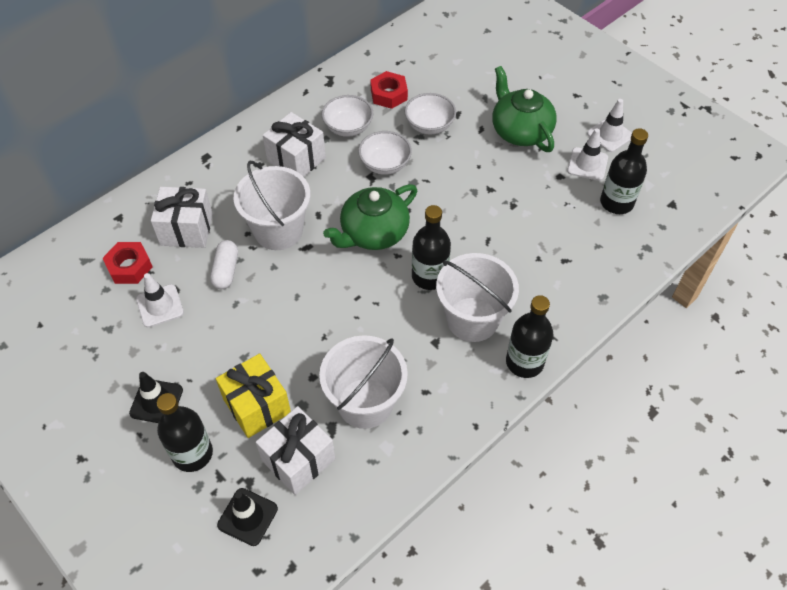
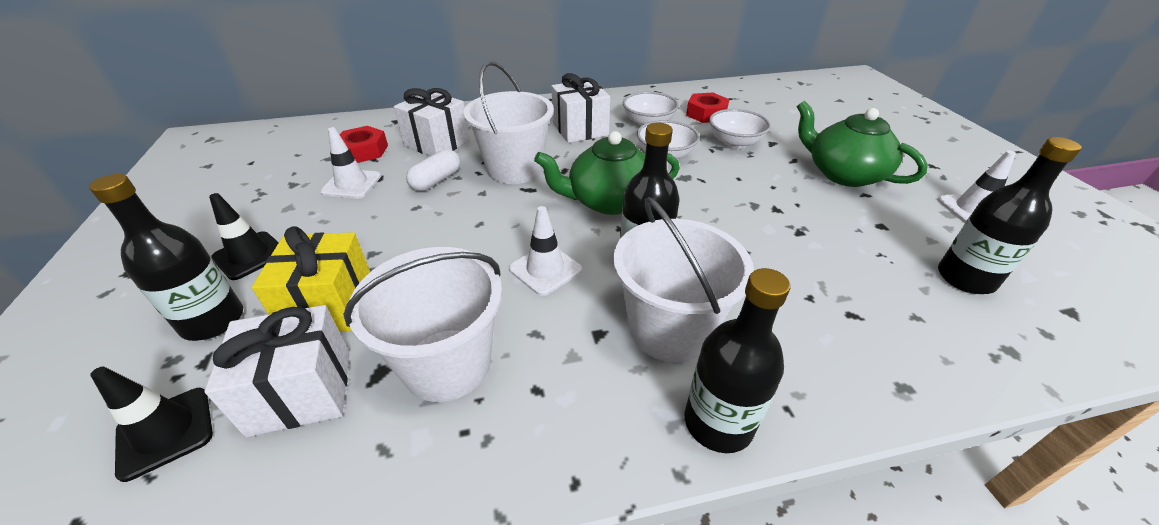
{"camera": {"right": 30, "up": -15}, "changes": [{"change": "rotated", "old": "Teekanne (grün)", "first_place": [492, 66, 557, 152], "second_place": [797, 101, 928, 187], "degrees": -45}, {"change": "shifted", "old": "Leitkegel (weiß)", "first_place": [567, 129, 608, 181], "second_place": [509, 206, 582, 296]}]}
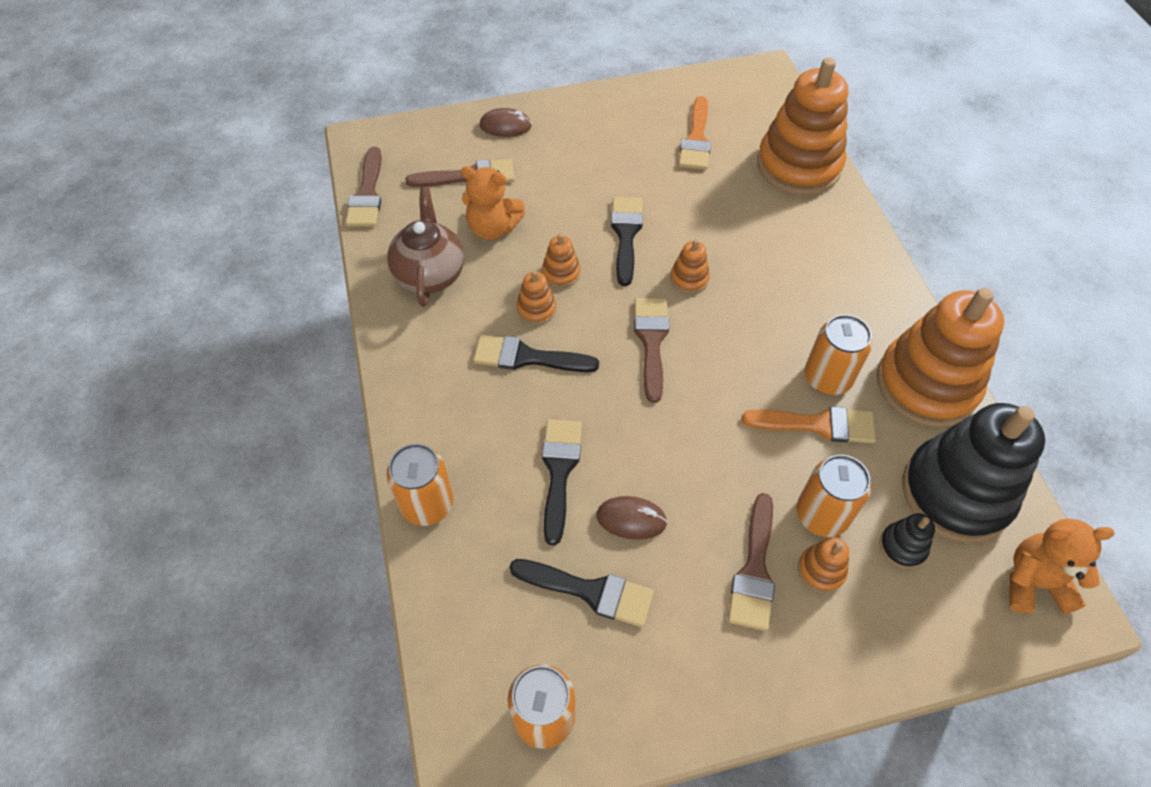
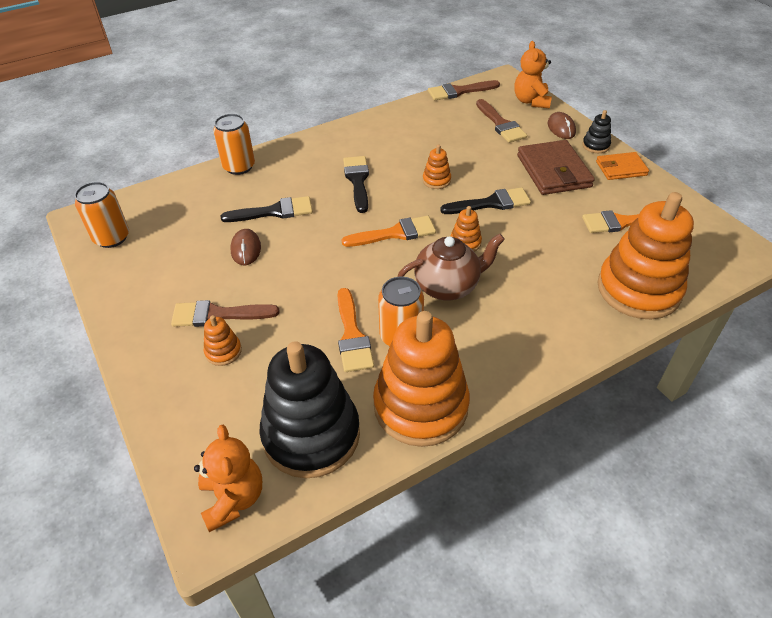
{"camera": {"right": 75, "up": -10}, "changes": [{"change": "shifted", "old": "Teddybär (orange)", "first_place": [461, 166, 525, 240], "second_place": [515, 41, 552, 108]}, {"change": "shifted", "old": "Teekanne (braun)", "first_place": [387, 187, 464, 307], "second_place": [397, 234, 505, 301]}, {"change": "gone", "old": "Stapelspielzeug (orange)", "first_place": [517, 270, 556, 325]}, {"change": "repainted", "old": "Pinsel (braun)", "new": "Pinsel (orange)", "first_place": [634, 298, 669, 403], "second_place": [342, 216, 436, 247]}, {"change": "gone", "old": "Dose (orange)", "first_place": [796, 455, 871, 537]}, {"change": "shifted", "old": "Stapelspielzeug (schwarz)", "first_place": [880, 513, 935, 569], "second_place": [582, 110, 611, 153]}, {"change": "gone", "old": "Pinsel (schwarz)", "first_place": [509, 559, 654, 627]}, {"change": "new", "new": "Geldbörse (braun)", "second_place": [517, 140, 595, 195]}, {"change": "new", "new": "Geldbörse (orange)", "second_place": [596, 152, 649, 180]}]}
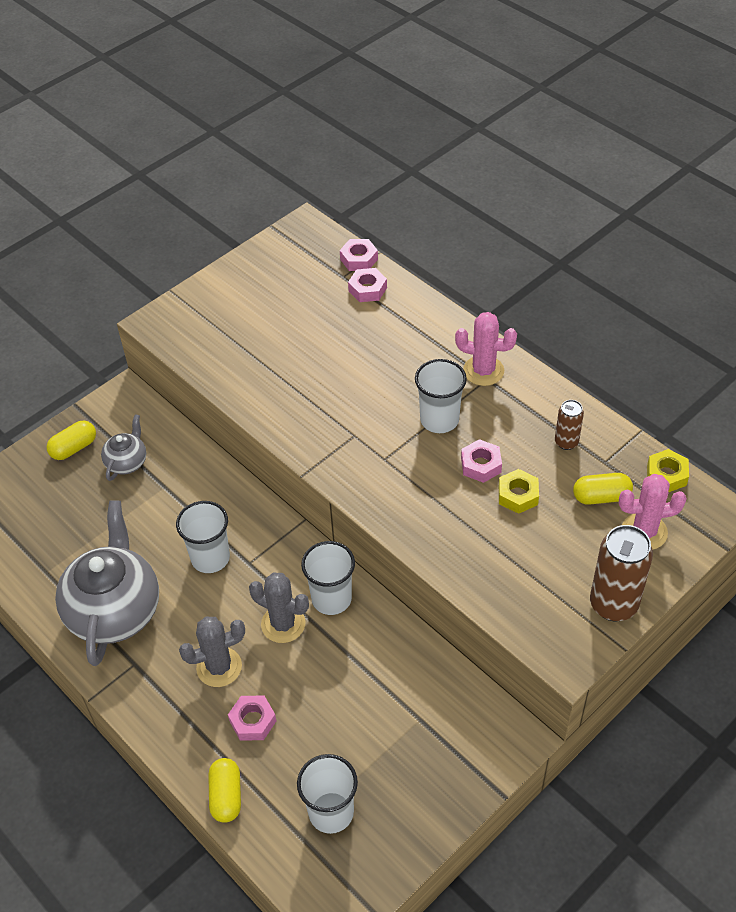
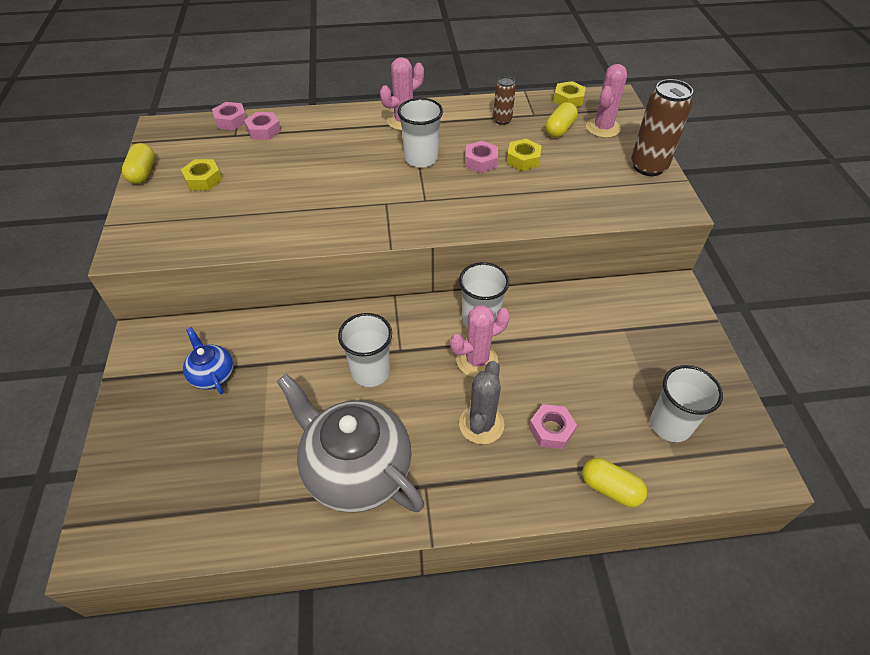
{"camera": {"right": -55, "up": 0}, "changes": [{"change": "repainted", "old": "Teekanne (grau)", "new": "Teekanne (blau)", "first_place": [101, 414, 146, 481], "second_place": [183, 327, 233, 394]}, {"change": "shifted", "old": "Kapsel (gelb)", "first_place": [46, 421, 96, 460], "second_place": [122, 143, 155, 184]}, {"change": "repainted", "old": "Kaktus (grau)", "new": "Kaktus (rosa)", "first_place": [249, 572, 309, 643], "second_place": [450, 305, 510, 377]}, {"change": "new", "new": "Sechskantmutter (gelb)", "second_place": [181, 159, 223, 190]}]}
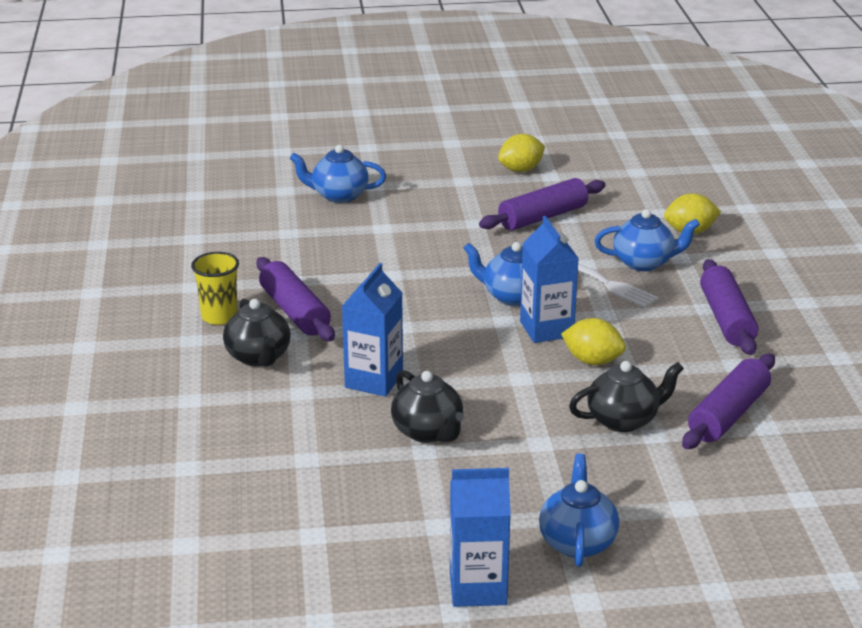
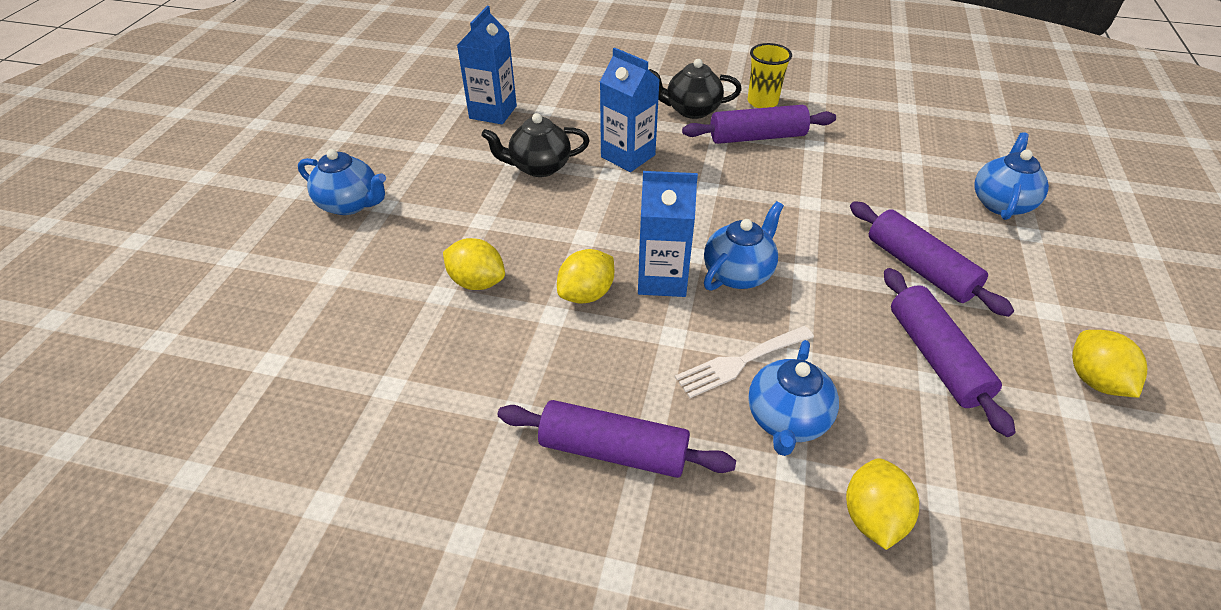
{"camera": {"right": 110, "up": 15}, "changes": [{"change": "shifted", "old": "Nudelholz (lila)", "first_place": [682, 354, 775, 449], "second_place": [850, 201, 1014, 317]}, {"change": "swapped", "old": "Teekanne (schwarz)", "new": "Zitrone (gelb)", "first_place": [569, 361, 684, 432], "second_place": [443, 238, 505, 290]}, {"change": "shifted", "old": "Getränkekarton (blau)", "first_place": [450, 468, 511, 607], "second_place": [457, 6, 517, 124]}]}
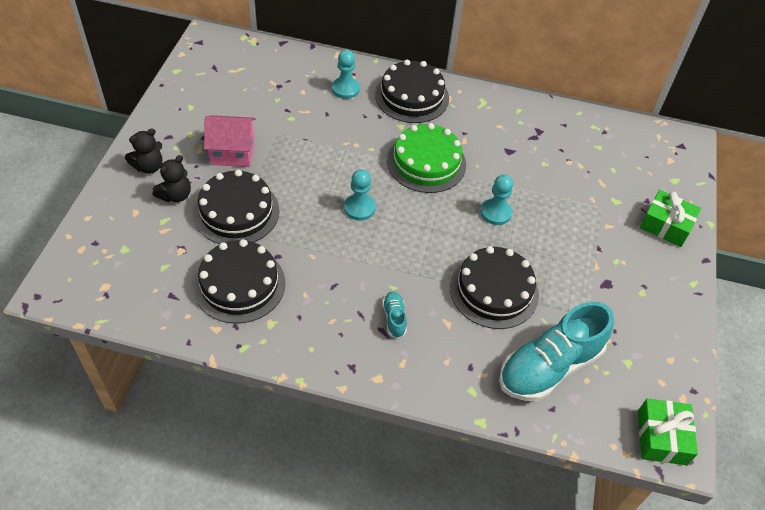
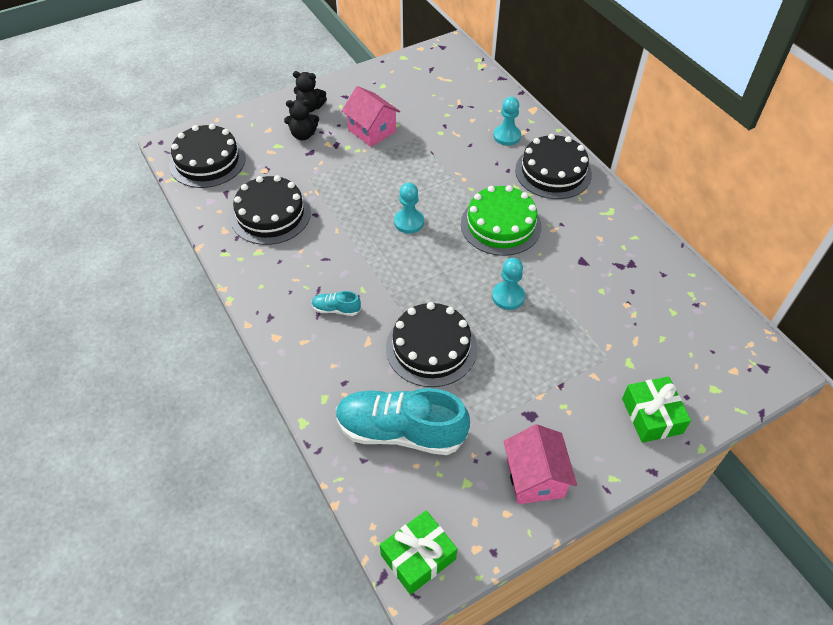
{"camera": {"right": 50, "up": 0}, "changes": [{"change": "shifted", "old": "Kuchen (schwarz)", "first_place": [193, 170, 280, 244], "second_place": [169, 124, 246, 188]}, {"change": "rotated", "old": "Schuh (türkis)", "first_place": [382, 291, 407, 338], "second_place": [311, 291, 361, 316], "degrees": -120}, {"change": "new", "new": "Haus (rosa)", "second_place": [504, 424, 577, 504]}]}
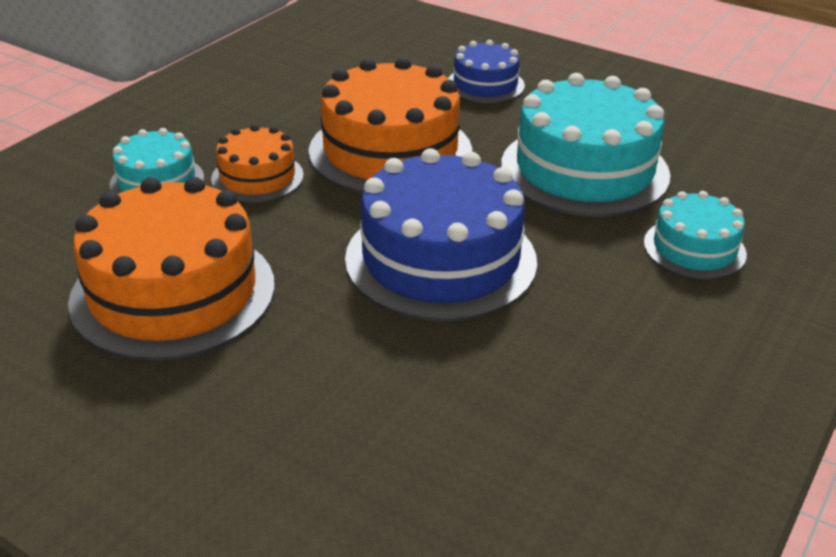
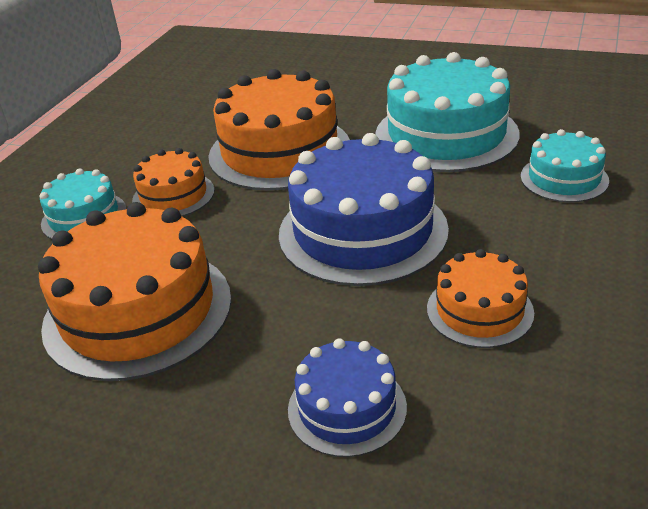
{"camera": {"right": -10, "up": 0}, "changes": [{"change": "shifted", "old": "Kuchen (blau)", "first_place": [448, 40, 525, 103], "second_place": [288, 338, 407, 457]}, {"change": "new", "new": "Kuchen (orange)", "second_place": [427, 249, 534, 348]}]}
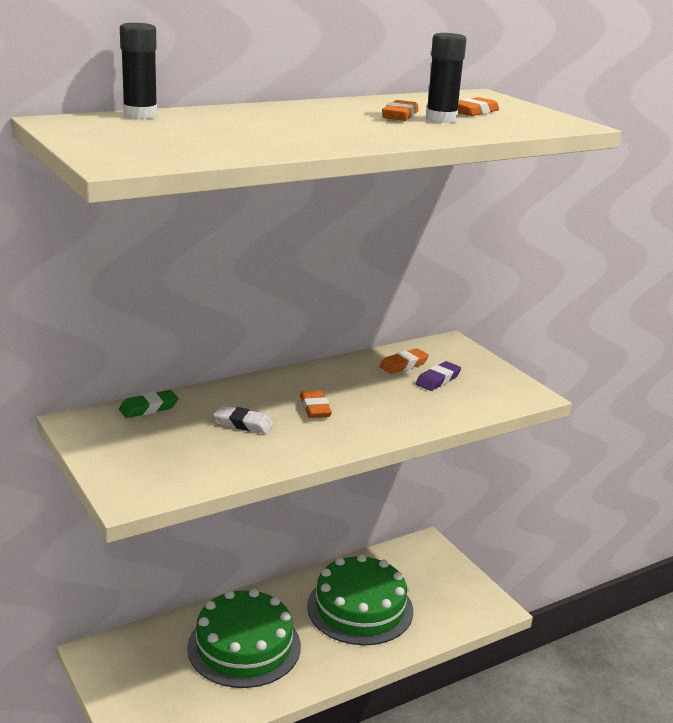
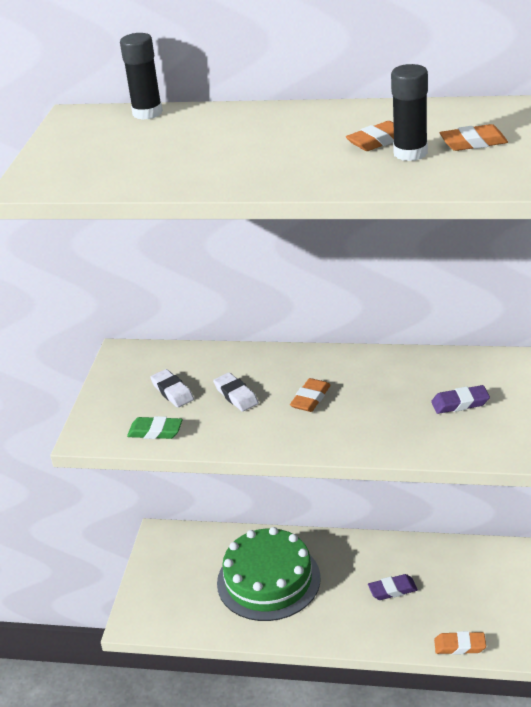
{"camera": {"right": 45, "up": 10}, "changes": [{"change": "shifted", "old": "Radiergummi (orange)", "first_place": [379, 348, 429, 374], "second_place": [434, 631, 486, 655]}, {"change": "shifted", "old": "Radiergummi (grün)", "first_place": [119, 390, 178, 418], "second_place": [127, 416, 183, 439]}, {"change": "swapped", "old": "Kuchen (grün)", "new": "Radiergummi (lila)", "first_place": [307, 554, 413, 645], "second_place": [368, 574, 418, 600]}, {"change": "new", "new": "Radiergummi (weiß)", "second_place": [150, 369, 194, 408]}]}
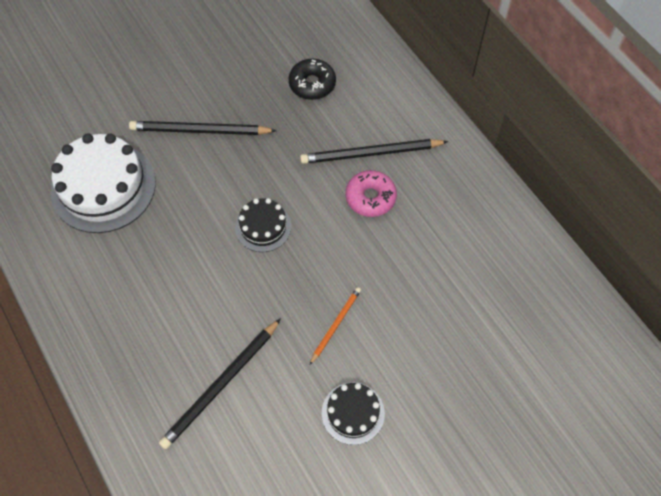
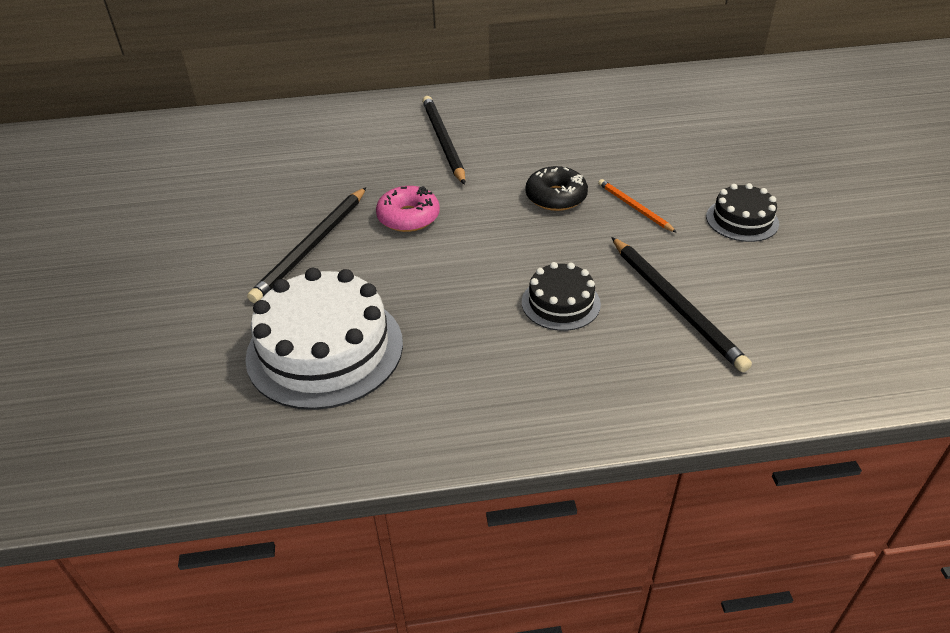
{"camera": {"right": -65, "up": -20}, "changes": [{"change": "shifted", "old": "Donut (schwarz)", "first_place": [289, 59, 336, 100], "second_place": [526, 166, 588, 211]}, {"change": "rotated", "old": "Bleistift (schwarz)", "first_place": [300, 139, 448, 164], "second_place": [422, 96, 465, 185], "degrees": 150}, {"change": "shifted", "old": "Donut (rosa)", "first_place": [345, 170, 397, 217], "second_place": [376, 186, 440, 232]}, {"change": "shifted", "old": "Kuchen (schwarz)", "first_place": [235, 198, 292, 252], "second_place": [522, 262, 601, 331]}]}
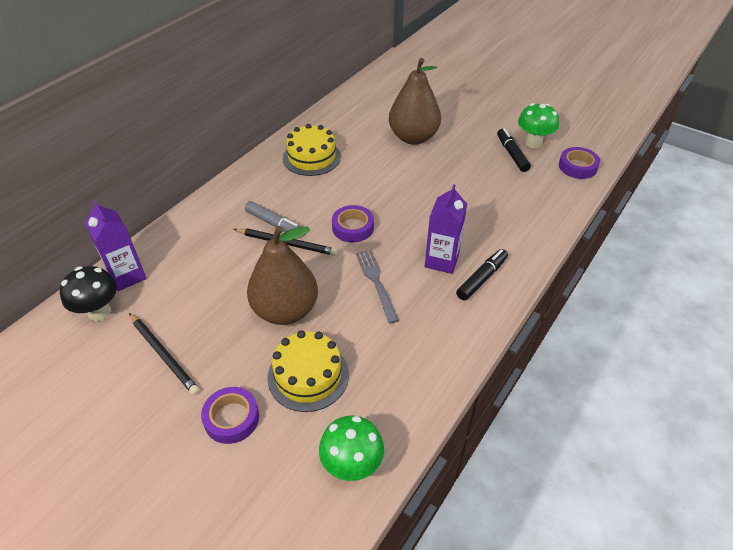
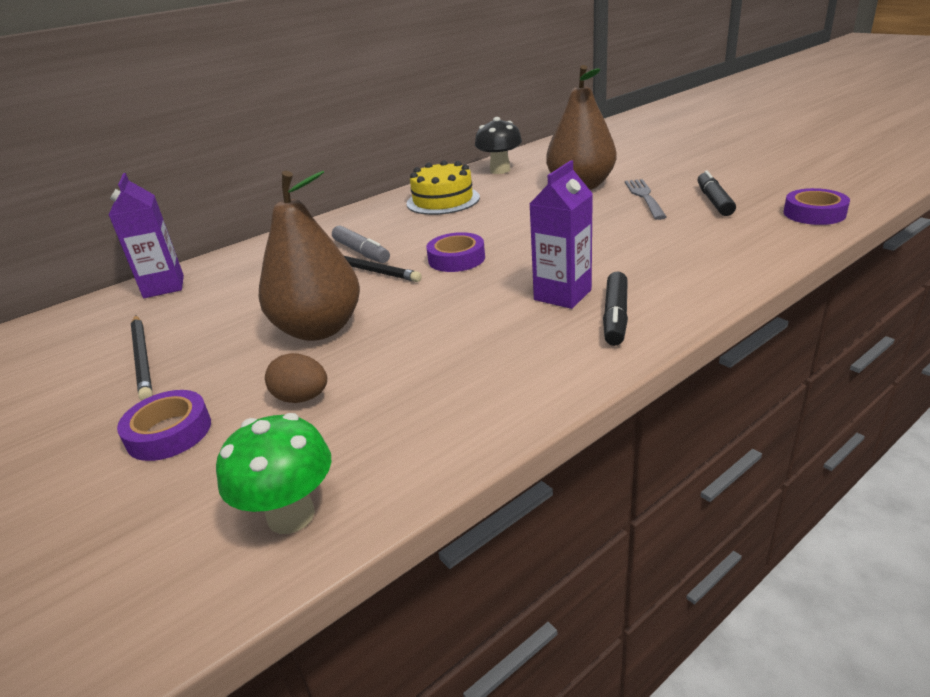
{"camera": {"right": 20, "up": -15}, "changes": [{"change": "gone", "old": "Pilz (grün)", "first_place": [518, 103, 559, 148]}, {"change": "rotated", "old": "Filzstift (schwarz)", "first_place": [456, 249, 508, 301], "second_place": [603, 271, 628, 346], "degrees": 135}, {"change": "shifted", "old": "Gabel (grau)", "first_place": [356, 250, 399, 324], "second_place": [625, 179, 667, 220]}, {"change": "shifted", "old": "Pilz (schwarz)", "first_place": [60, 266, 117, 321], "second_place": [475, 117, 522, 174]}, {"change": "swapped", "old": "Kuchen (gelb)", "new": "Ei (braun)", "first_place": [267, 330, 349, 412], "second_place": [265, 353, 327, 403]}]}
